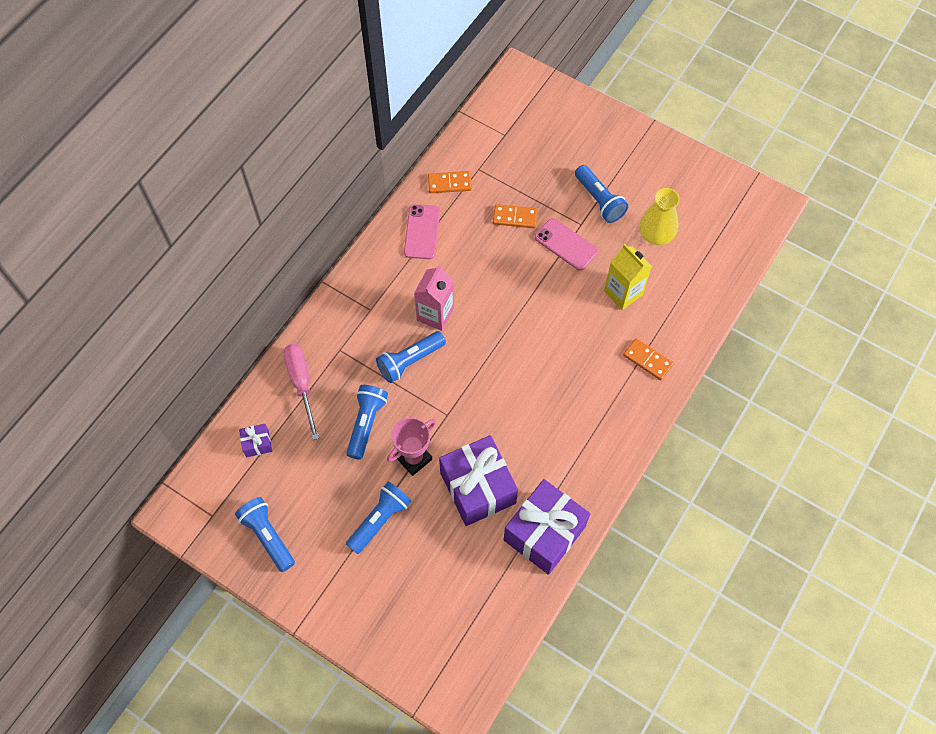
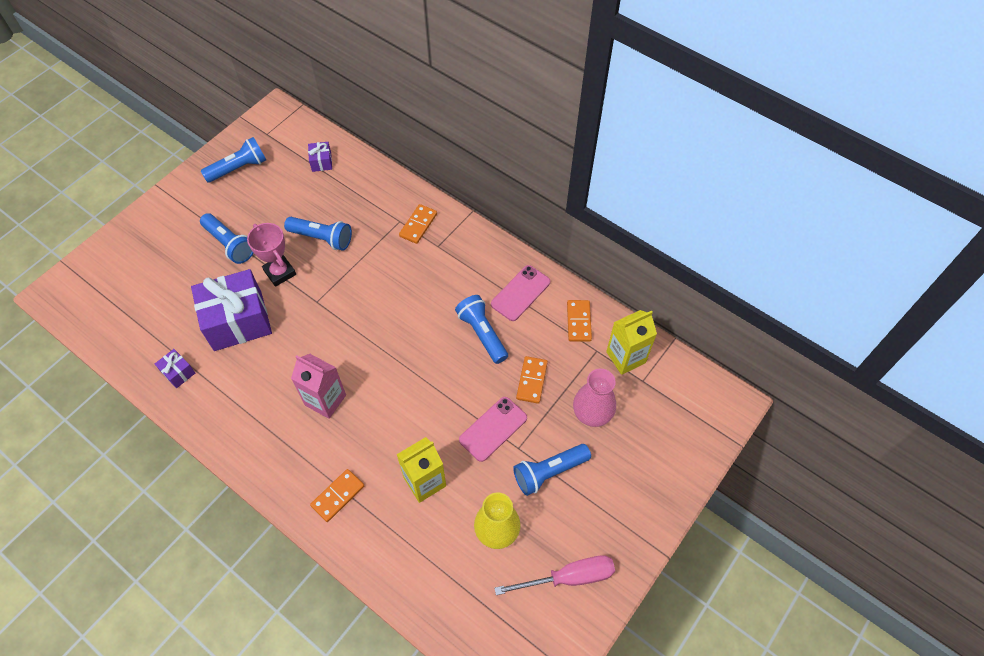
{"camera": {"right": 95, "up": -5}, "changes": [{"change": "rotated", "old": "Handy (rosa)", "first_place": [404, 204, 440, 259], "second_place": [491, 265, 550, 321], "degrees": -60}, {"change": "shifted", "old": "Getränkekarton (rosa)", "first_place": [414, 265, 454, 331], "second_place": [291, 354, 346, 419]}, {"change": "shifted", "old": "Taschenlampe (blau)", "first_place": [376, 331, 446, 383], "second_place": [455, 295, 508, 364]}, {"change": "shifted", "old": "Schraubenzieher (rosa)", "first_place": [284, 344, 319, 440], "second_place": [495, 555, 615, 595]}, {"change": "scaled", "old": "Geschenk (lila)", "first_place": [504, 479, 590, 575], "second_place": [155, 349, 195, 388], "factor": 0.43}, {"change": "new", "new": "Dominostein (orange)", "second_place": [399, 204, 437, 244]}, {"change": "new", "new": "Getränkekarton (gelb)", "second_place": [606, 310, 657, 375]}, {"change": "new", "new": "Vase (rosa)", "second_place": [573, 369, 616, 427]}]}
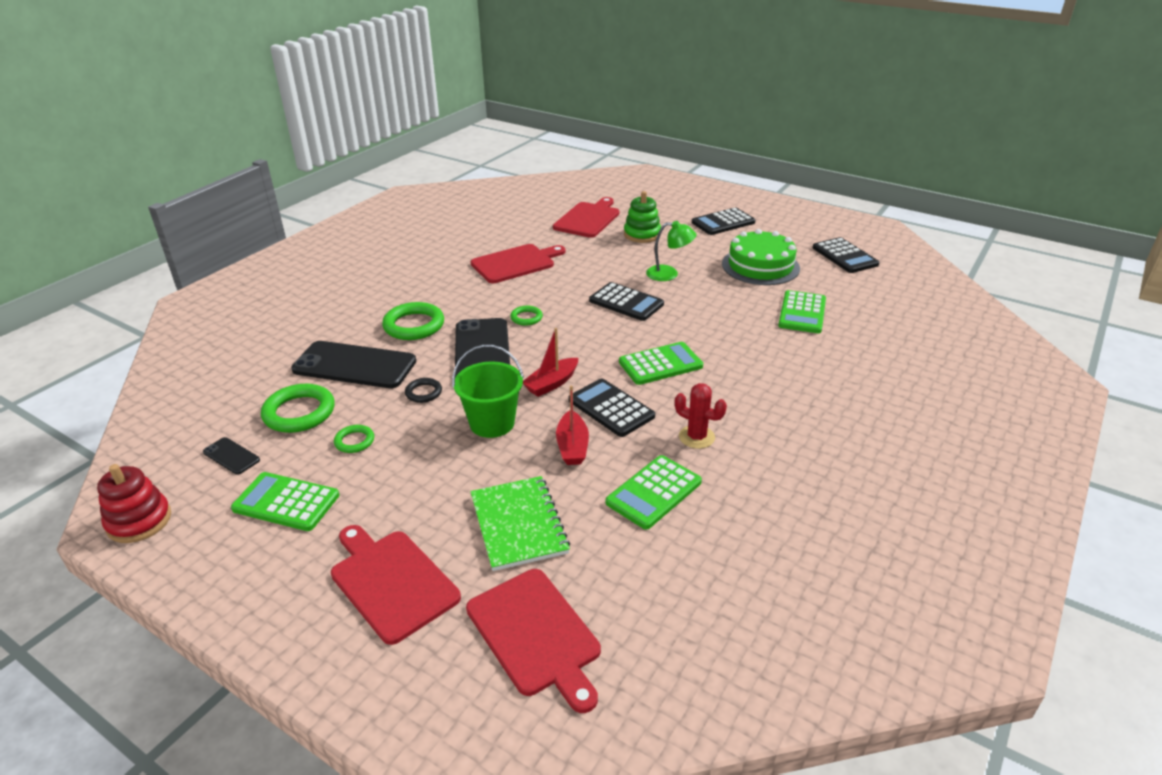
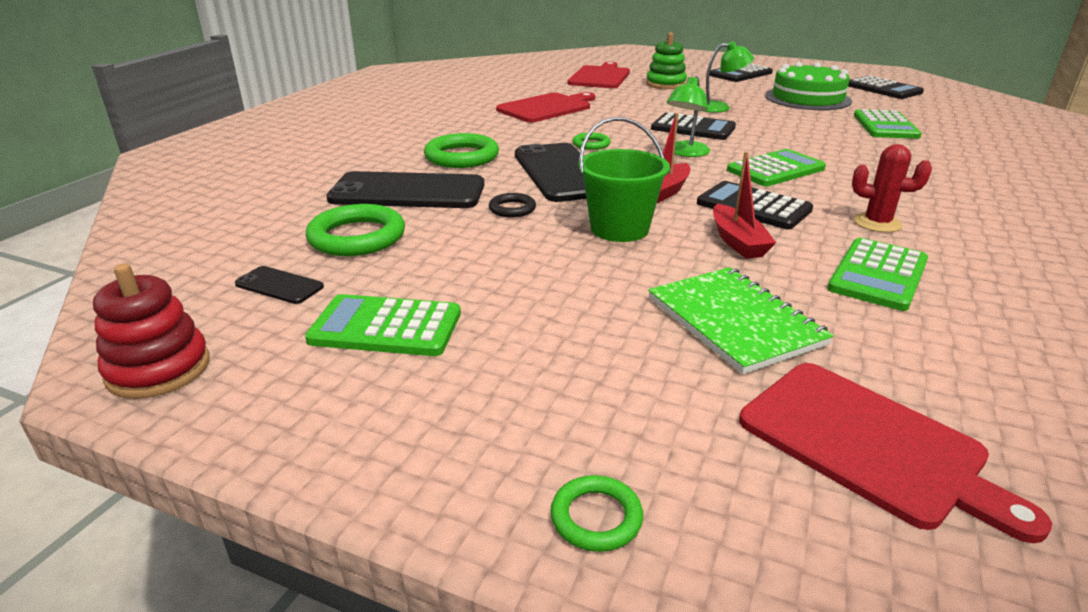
{"camera": {"right": -10, "up": -5}, "changes": [{"change": "shifted", "old": "Ring (grün)", "first_place": [334, 425, 374, 453], "second_place": [551, 475, 643, 552]}, {"change": "gone", "old": "Schneidebrett (rot)", "first_place": [331, 525, 461, 645]}, {"change": "new", "new": "Lampe (grün)", "second_place": [667, 76, 710, 157]}]}
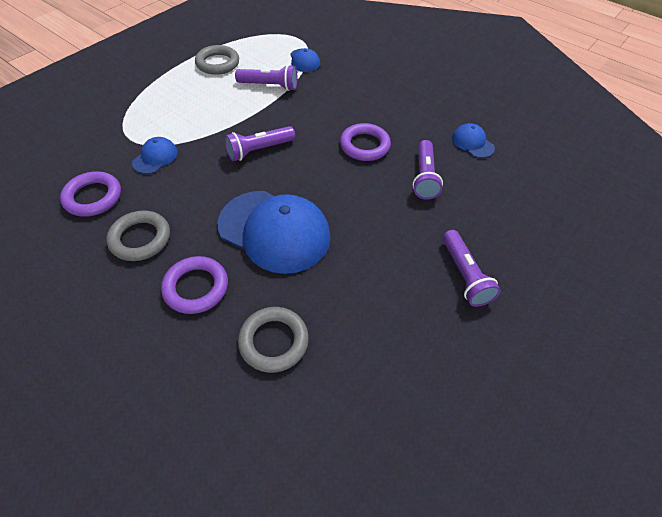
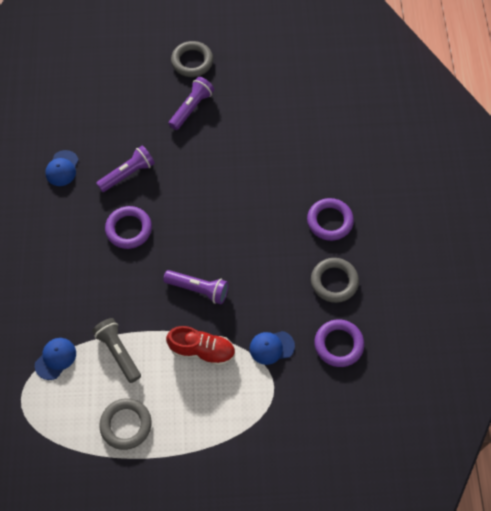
{"camera": {"right": -130, "up": 10}, "changes": [{"change": "repainted", "old": "Taschenlampe (lila)", "new": "Taschenlampe (grau)", "first_place": [235, 65, 297, 91], "second_place": [92, 318, 141, 383]}, {"change": "gone", "old": "Kappe (blau)", "first_place": [218, 191, 331, 274]}, {"change": "shifted", "old": "Ring (grau)", "first_place": [238, 307, 309, 373], "second_place": [171, 41, 213, 77]}, {"change": "new", "new": "Schuh (rot)", "second_place": [166, 326, 235, 366]}]}
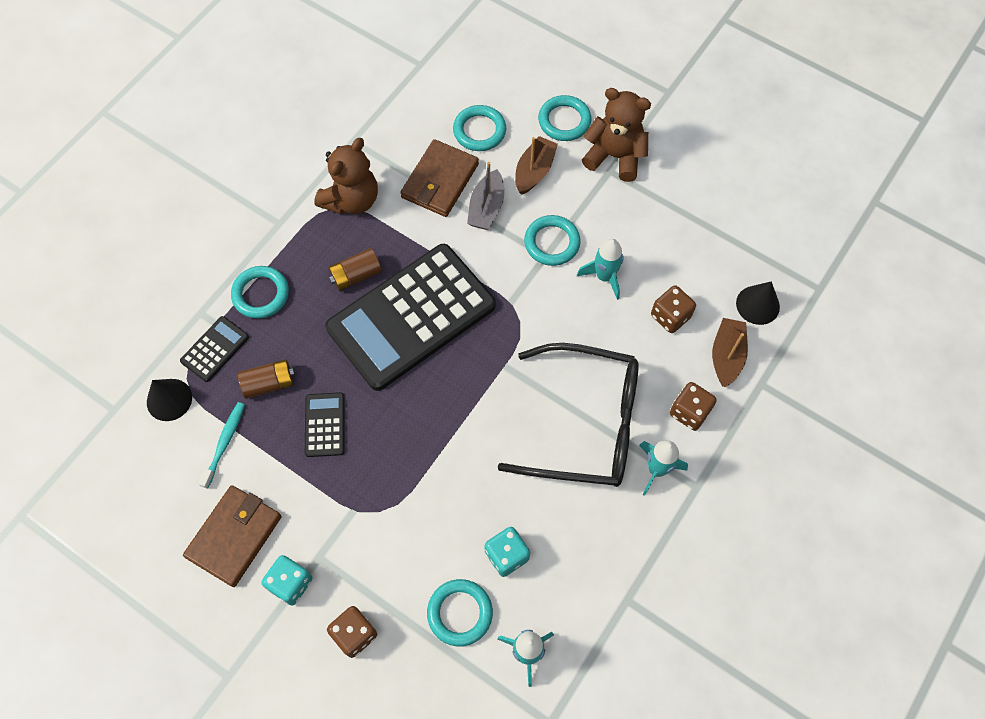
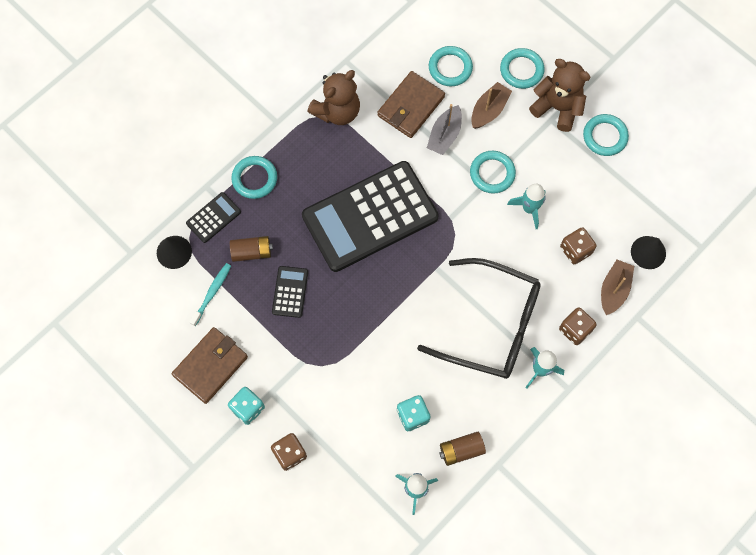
{"camera": {"right": 10, "up": 5}, "changes": [{"change": "shifted", "old": "Batterie (braun)", "first_place": [328, 248, 382, 291], "second_place": [439, 432, 486, 466]}, {"change": "shifted", "old": "Ring (türkis)", "first_place": [427, 579, 493, 646], "second_place": [583, 114, 629, 156]}]}
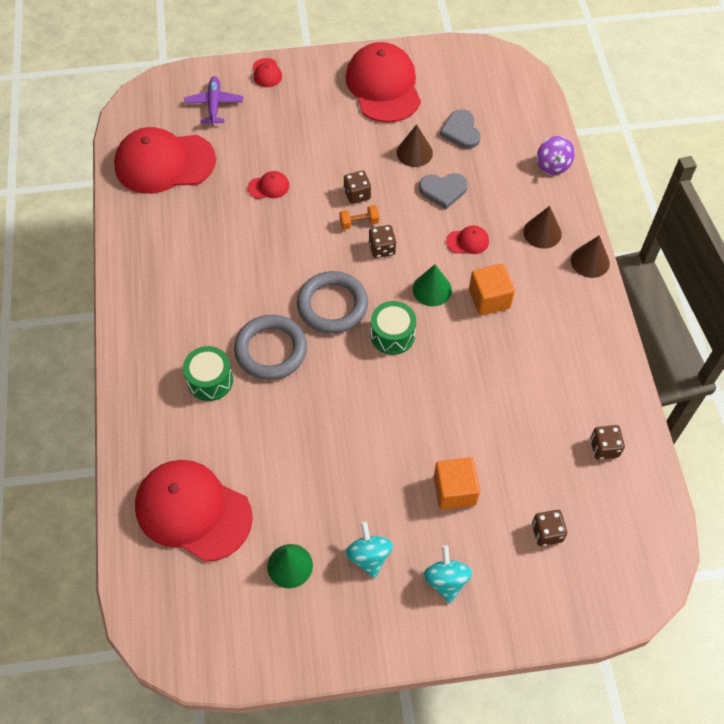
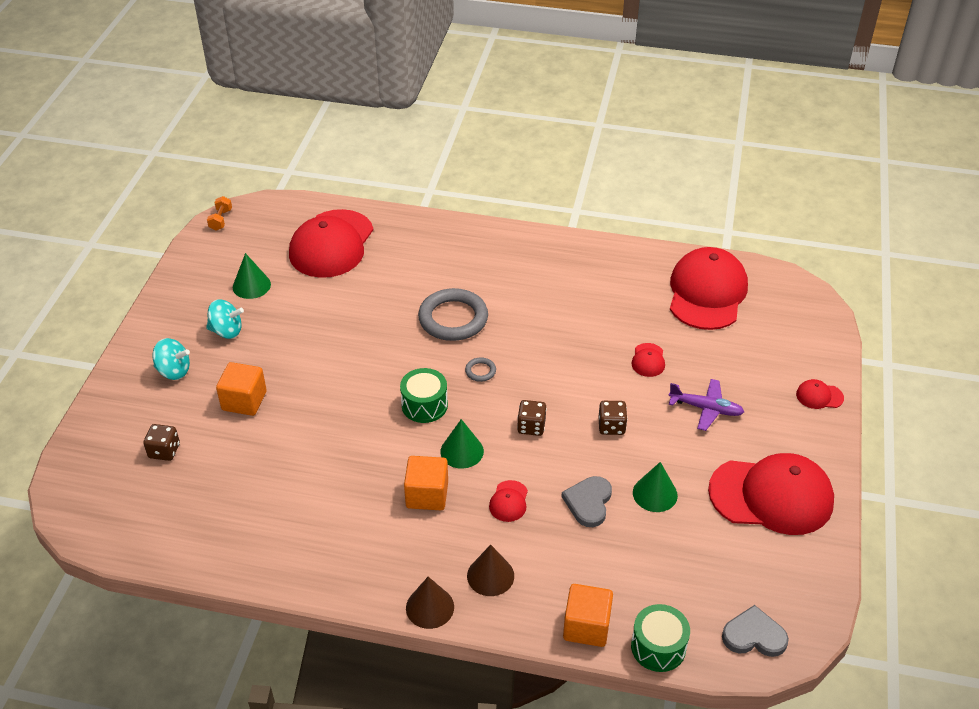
{"camera": {"right": 110, "up": -15}, "changes": [{"change": "shifted", "old": "Flugzeug (lila)", "first_place": [184, 76, 243, 126], "second_place": [668, 379, 744, 431]}, {"change": "shifted", "old": "Herz (grau)", "first_place": [440, 109, 481, 149], "second_place": [722, 605, 789, 657]}, {"change": "repainted", "old": "Kegel (braun)", "new": "Kegel (grün)", "first_place": [397, 124, 433, 167], "second_place": [633, 462, 678, 512]}, {"change": "swapped", "old": "Kreisel (lila)", "new": "Kubus (orange)", "first_place": [537, 136, 575, 175], "second_place": [563, 584, 613, 647]}, {"change": "shifted", "old": "Hantel (orange)", "first_place": [339, 205, 380, 230], "second_place": [207, 196, 232, 231]}, {"change": "scaled", "old": "Ring (grau)", "first_place": [297, 271, 368, 334], "second_place": [465, 358, 496, 382], "factor": 0.43}, {"change": "shifted", "old": "Trommel (grün)", "first_place": [183, 346, 233, 401], "second_place": [631, 604, 690, 672]}, {"change": "gone", "old": "Spielwürfel (braun)", "first_place": [590, 425, 625, 460]}, {"change": "rotated", "old": "Kappe (rot)", "first_place": [135, 460, 253, 562], "second_place": [289, 209, 373, 278], "degrees": 150}]}
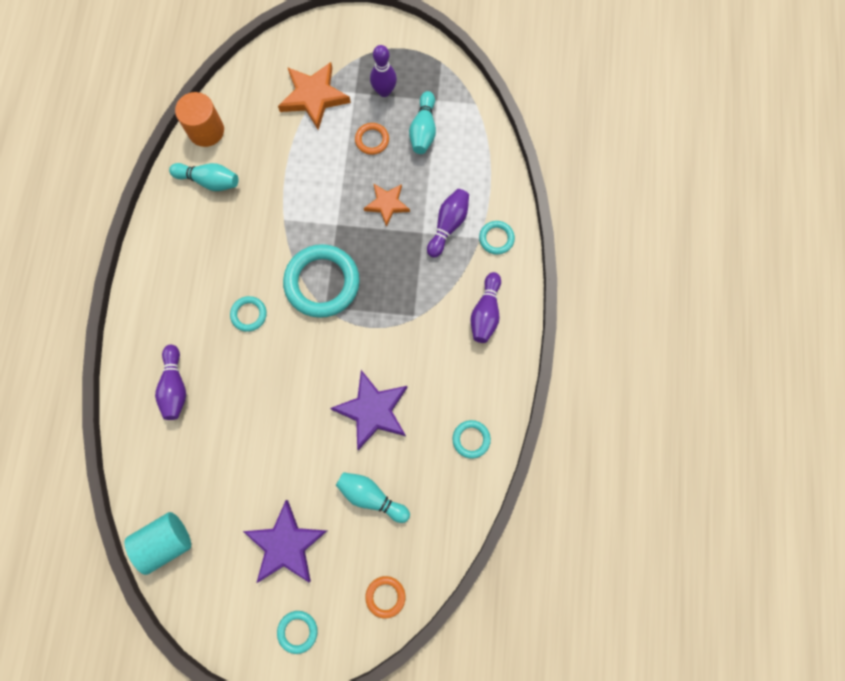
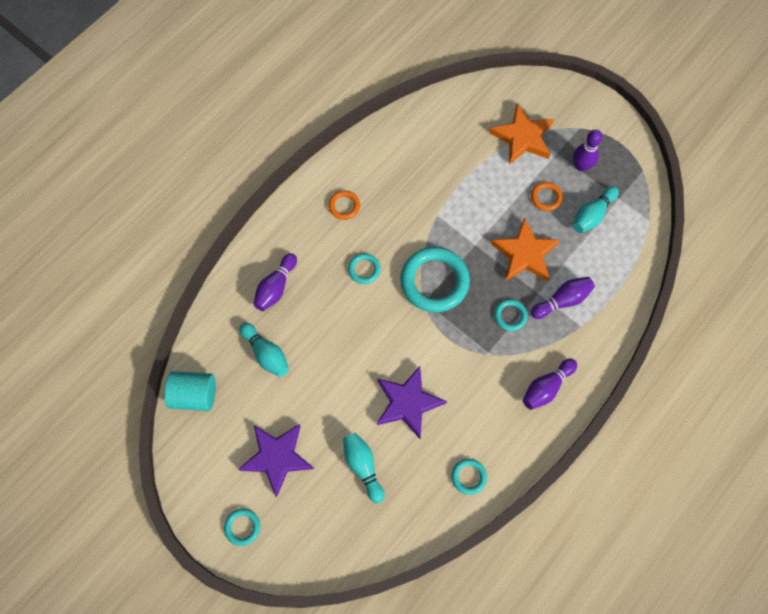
{"camera": {"right": 35, "up": -5}, "changes": [{"change": "gone", "old": "Vollzylinder (orange)", "first_place": [175, 92, 224, 147]}, {"change": "shifted", "old": "Bowlingkegel (türkis)", "first_place": [169, 163, 239, 191], "second_place": [239, 323, 289, 377]}, {"change": "scaled", "old": "Stern (orange)", "first_place": [364, 183, 410, 227], "second_place": [491, 218, 560, 281], "factor": 1.61}, {"change": "shifted", "old": "Ring (türkis)", "first_place": [479, 221, 515, 255], "second_place": [494, 299, 528, 331]}, {"change": "shifted", "old": "Ring (orange)", "first_place": [365, 576, 406, 618], "second_place": [328, 190, 360, 220]}]}
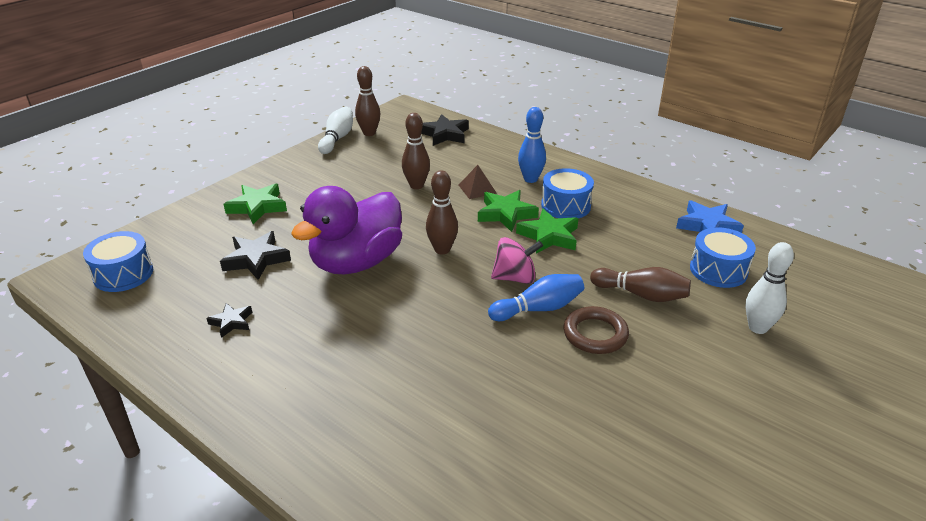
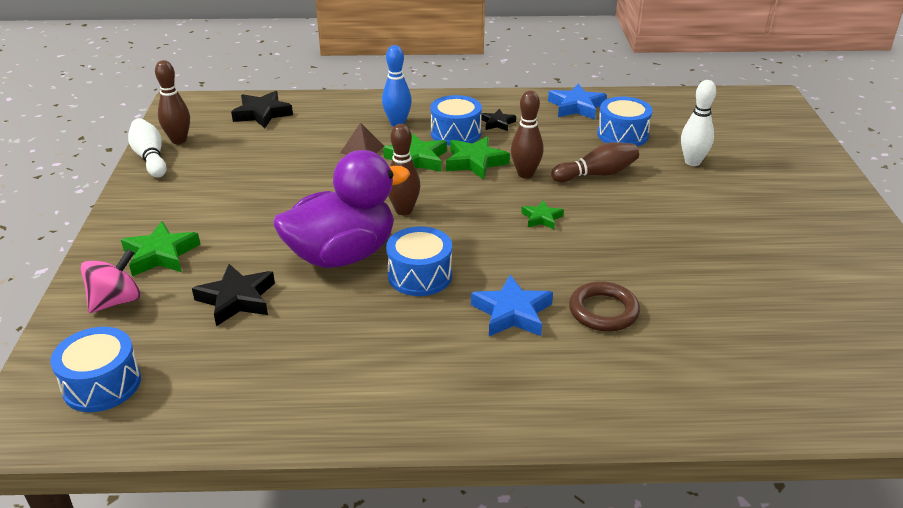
{"camera": {"right": -40, "up": 0}, "changes": [{"change": "shifted", "old": "Bowlingkegel (braun)", "first_place": [402, 113, 430, 189], "second_place": [511, 91, 544, 178]}, {"change": "rotated", "old": "Ente (lila)", "first_place": [291, 186, 402, 274], "second_place": [273, 150, 410, 268], "degrees": -120}, {"change": "shifted", "old": "Kreisel (rosa)", "first_place": [491, 237, 543, 284], "second_place": [81, 249, 141, 313]}, {"change": "swapped", "old": "Bowlingkegel (blau)", "new": "Stern (grün)", "first_place": [488, 274, 584, 321], "second_place": [521, 200, 564, 229]}, {"change": "shifted", "old": "Stern (schwarz)", "first_place": [206, 303, 252, 338], "second_place": [481, 109, 516, 131]}, {"change": "shifted", "old": "Ring (braun)", "first_place": [563, 306, 629, 354], "second_place": [569, 281, 640, 332]}, {"change": "new", "new": "Trommel (blau)", "second_place": [386, 226, 452, 296]}, {"change": "new", "new": "Stern (blau)", "second_place": [471, 275, 553, 336]}]}
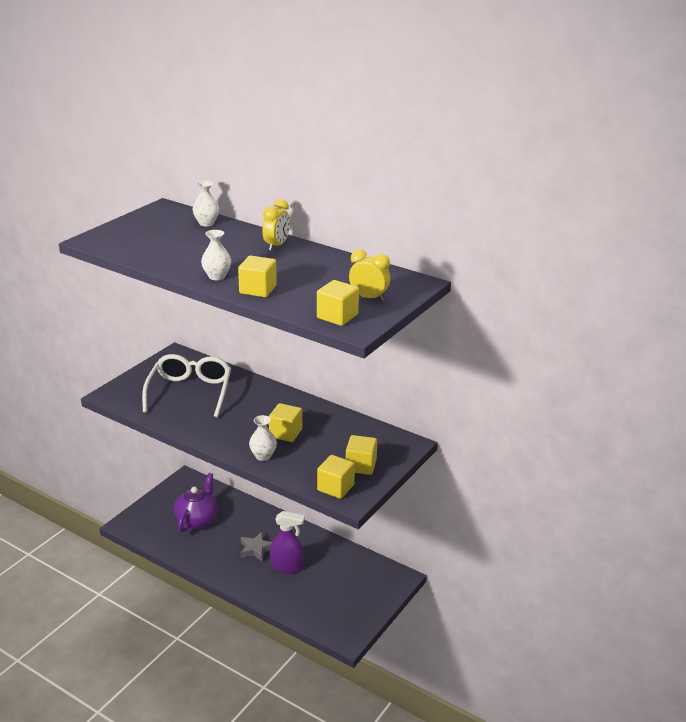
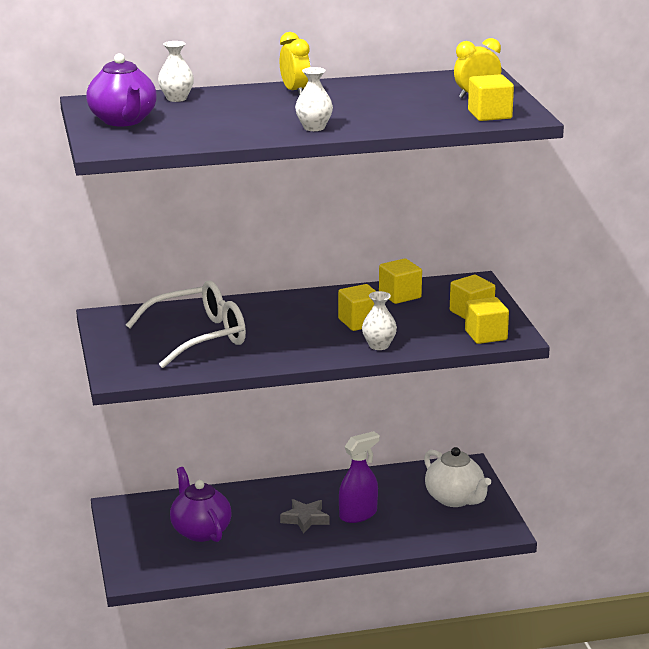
{"camera": {"right": -45, "up": -5}, "changes": [{"change": "shifted", "old": "Kubus (gelb)", "first_place": [238, 255, 277, 297], "second_place": [379, 258, 422, 304]}, {"change": "rotated", "old": "Brille (weiß)", "first_place": [142, 354, 231, 417], "second_place": [126, 281, 246, 368], "degrees": 105}, {"change": "new", "new": "Teekanne (lila)", "second_place": [86, 53, 157, 126]}, {"change": "new", "new": "Teekanne (weiß)", "second_place": [424, 447, 491, 507]}]}
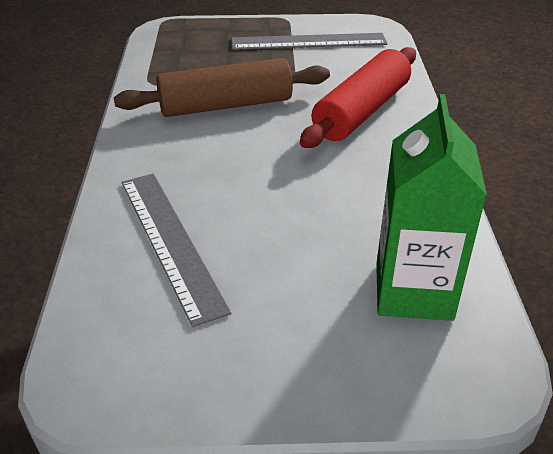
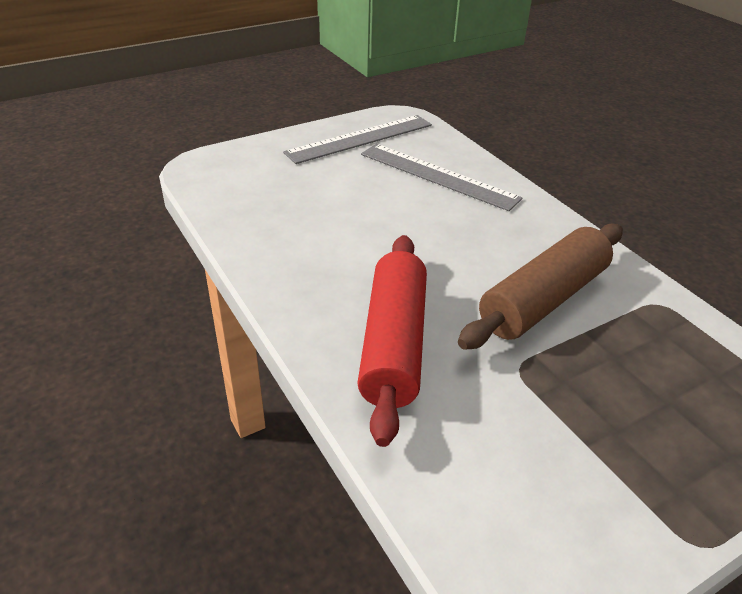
{"camera": {"right": 150, "up": 0}, "changes": [{"change": "shifted", "old": "Lineal (grau)", "first_place": [232, 33, 387, 50], "second_place": [283, 115, 432, 164]}, {"change": "gone", "old": "Getränkekarton (grün)", "first_place": [376, 94, 487, 321]}]}
